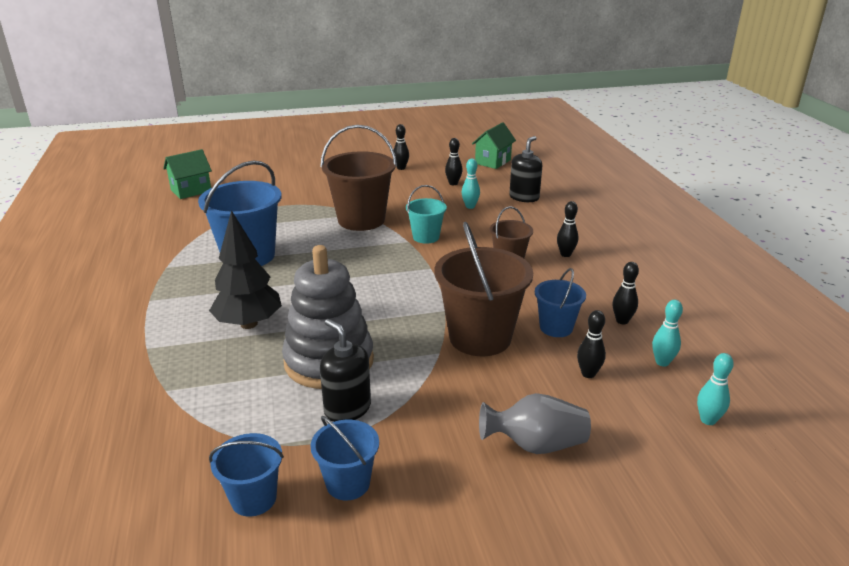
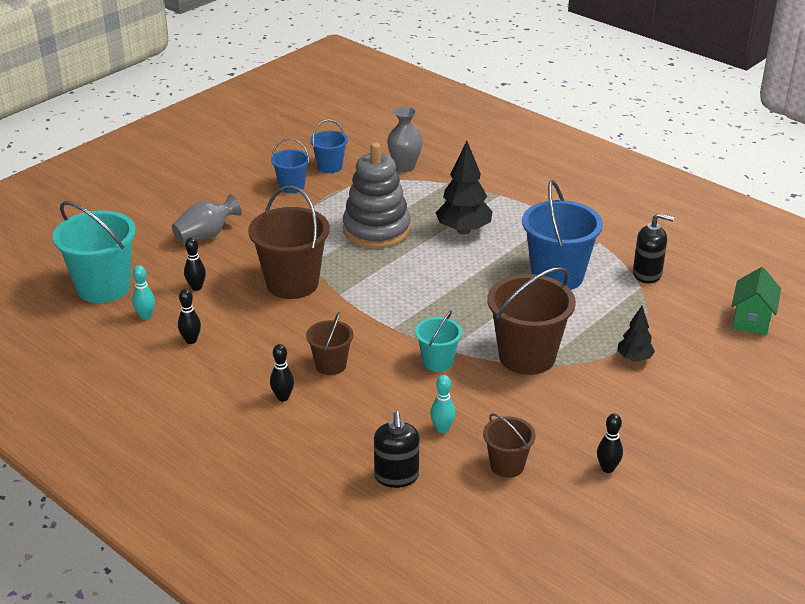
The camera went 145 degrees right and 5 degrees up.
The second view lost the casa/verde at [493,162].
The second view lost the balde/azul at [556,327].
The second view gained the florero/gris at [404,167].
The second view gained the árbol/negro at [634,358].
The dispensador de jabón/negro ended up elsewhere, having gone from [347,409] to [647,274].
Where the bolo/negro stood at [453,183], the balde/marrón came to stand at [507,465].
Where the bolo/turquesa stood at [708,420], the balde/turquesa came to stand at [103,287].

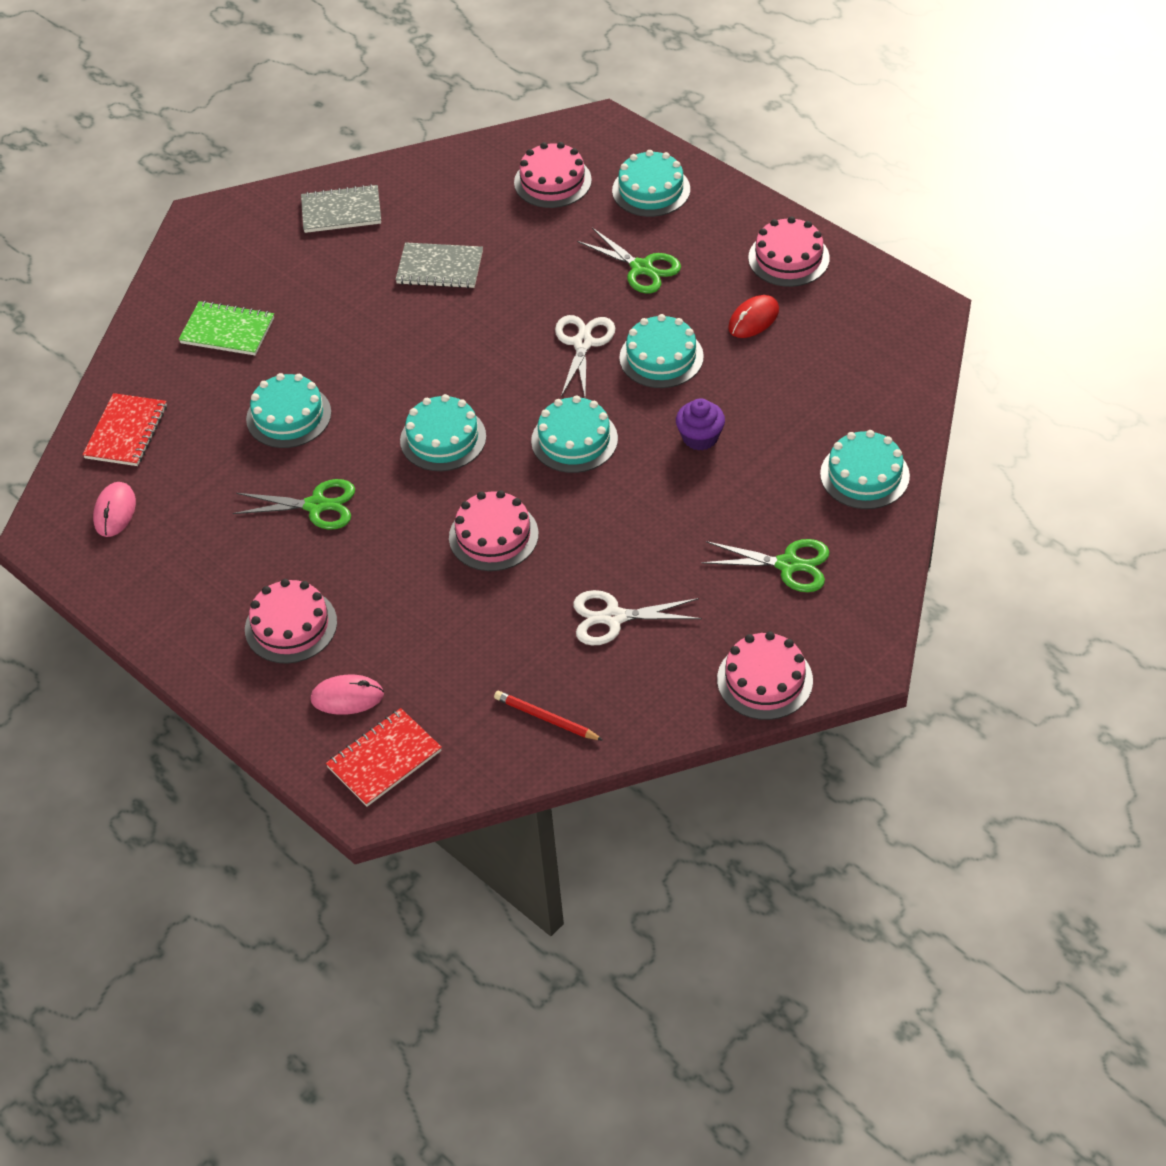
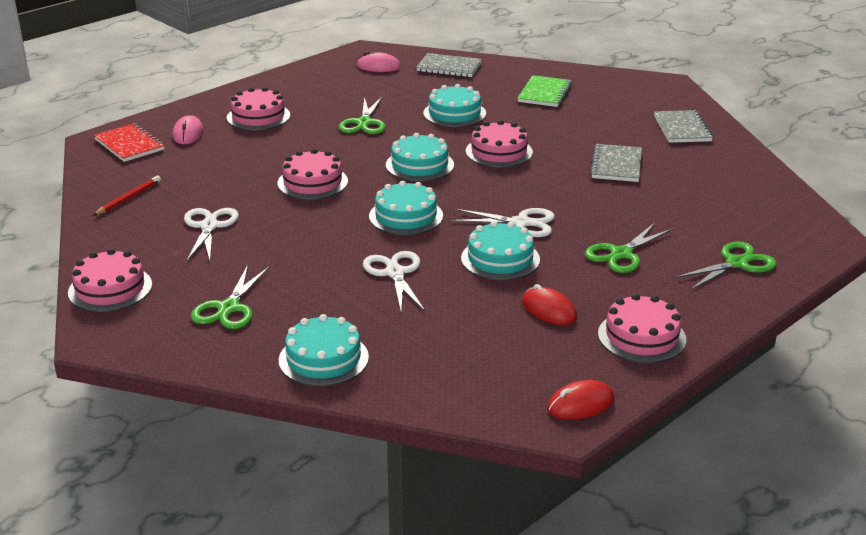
The camera went 90 degrees right and 20 degrees down.
The second view gained the ratón/rojo at [580,404].
The tarta/rosa ended up elsewhere, having gone from [552,181] to [499,152].
Where the tarta/turquesa stood at [651,190], the tijeras/verde came to stand at [737,263].
Where the magdalena/morado stood at [700,437], the tijeras/blanco came to stand at [395,273].
What was the cuaderno/rojo at [126,432] turned into the cuaderno/gris at [449,67].

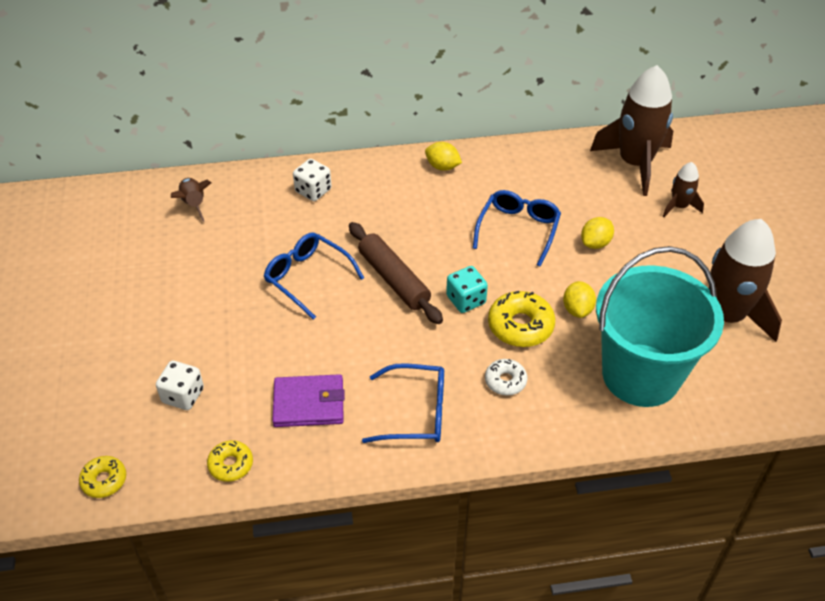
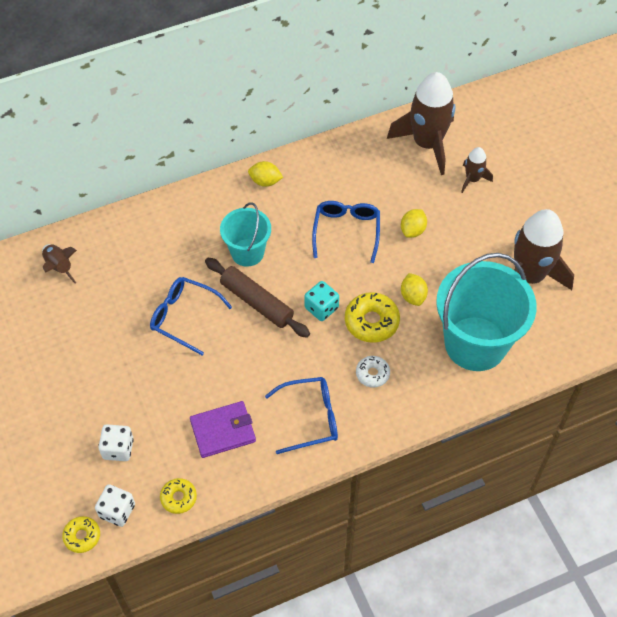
The camera went 15 degrees left and 10 degrees up.
The second view gained the balde/turquesa at [247,252].
The dado/blanco ended up elsewhere, having gone from [313,191] to [117,511].

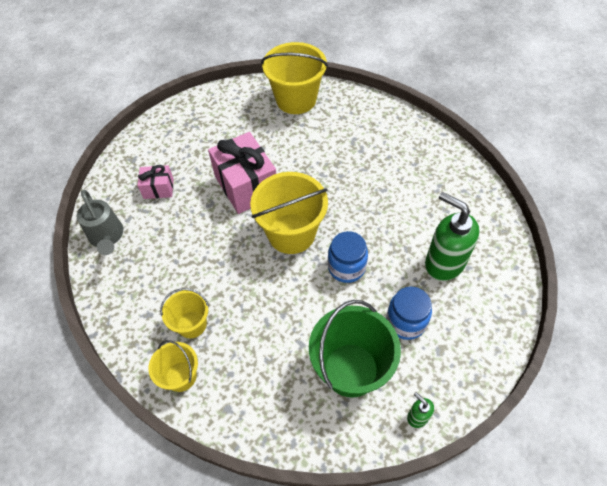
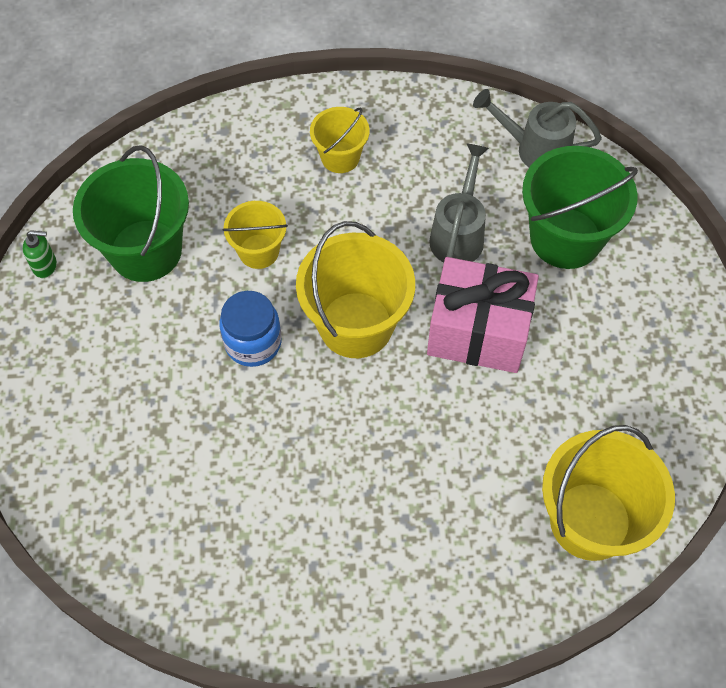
The camera went 130 degrees right and 5 degrees up.
The second view lost the tarro/azul at [406,322].
The second view lost the dispensador de jabón/verde at [444,263].
The second view gained the regadera/gris at [458,234].
The balde/amarillo ended up elsewhere, having gone from [181,376] to [259,251].
Where the regalo/rosa stood at [158,189], the balde/verde came to stand at [565,238].

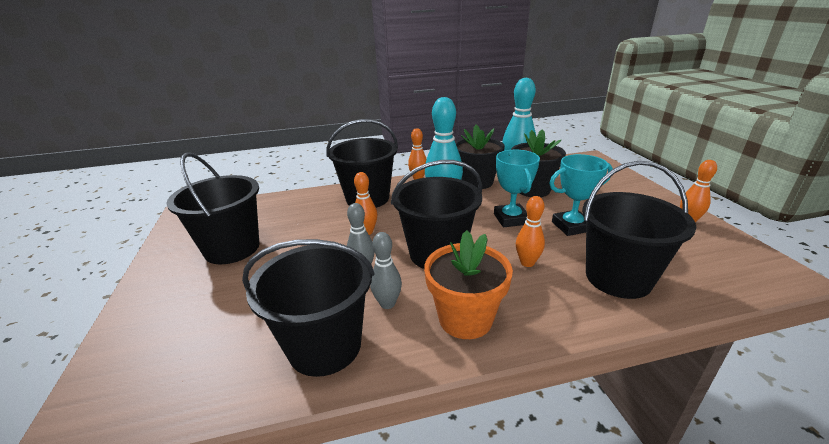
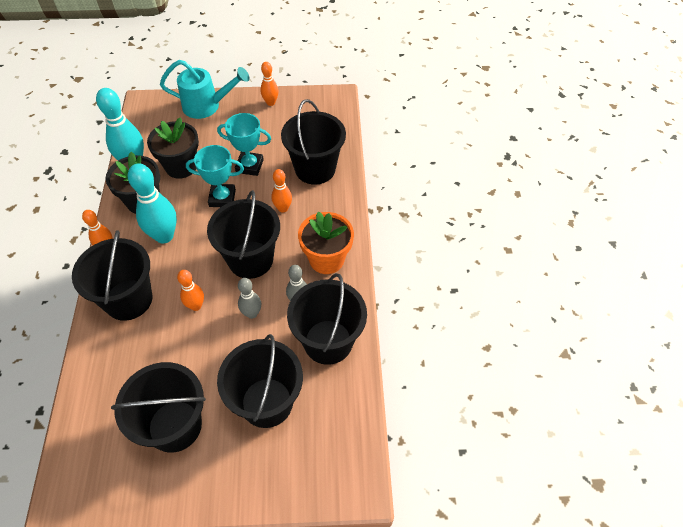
The camera went 80 degrees left and 25 degrees up.
The second view gained the regadera/turquesa at [206,106].
The second view gained the balde/negro at [267,402].
The trofeo/turquesa at [571,226] ended up facing another way, 75 degrees counterclockwise from before.

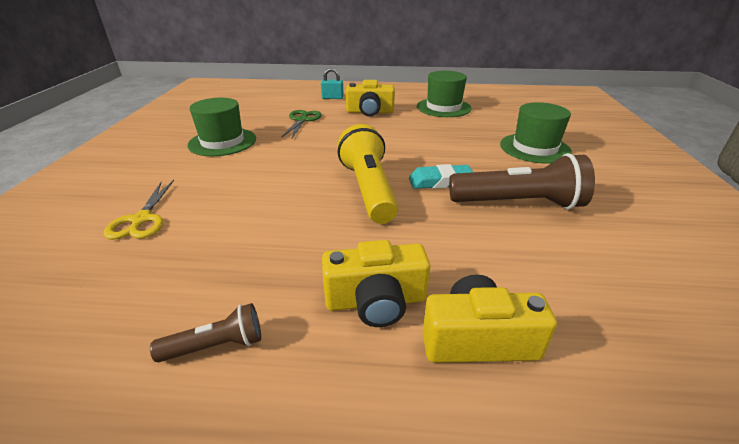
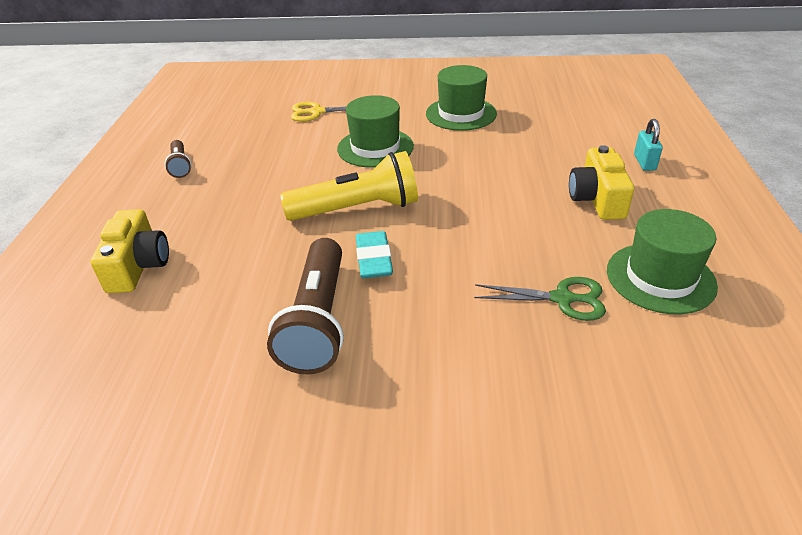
The camera went 90 degrees right and 5 degrees up.
The second view lost the cámara/amarillo at [376,301].
The tijeras/verde ended up elsewhere, having gone from [302,120] to [562,299].
The sombrero/verde ended up elsewhere, having gone from [534,148] to [375,147].

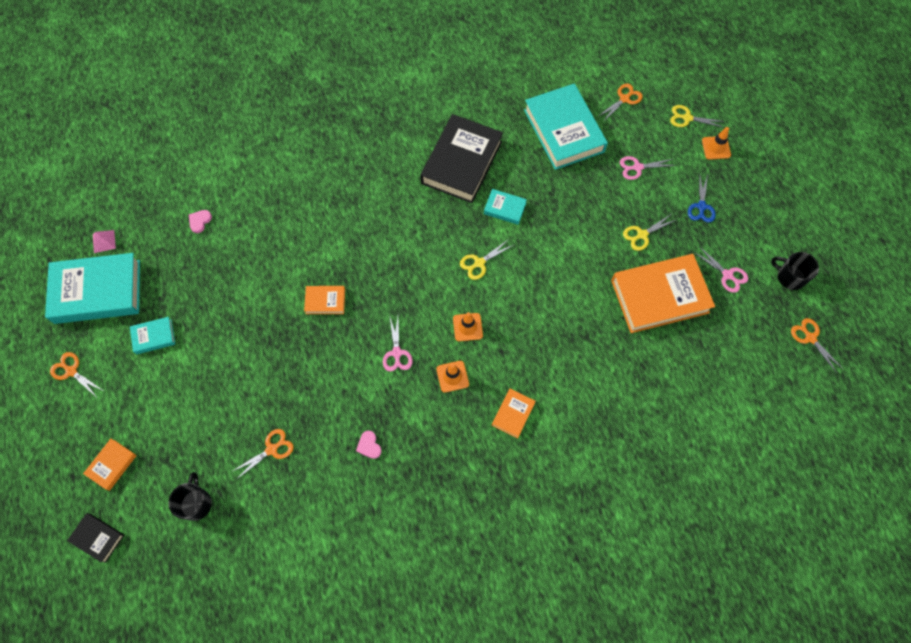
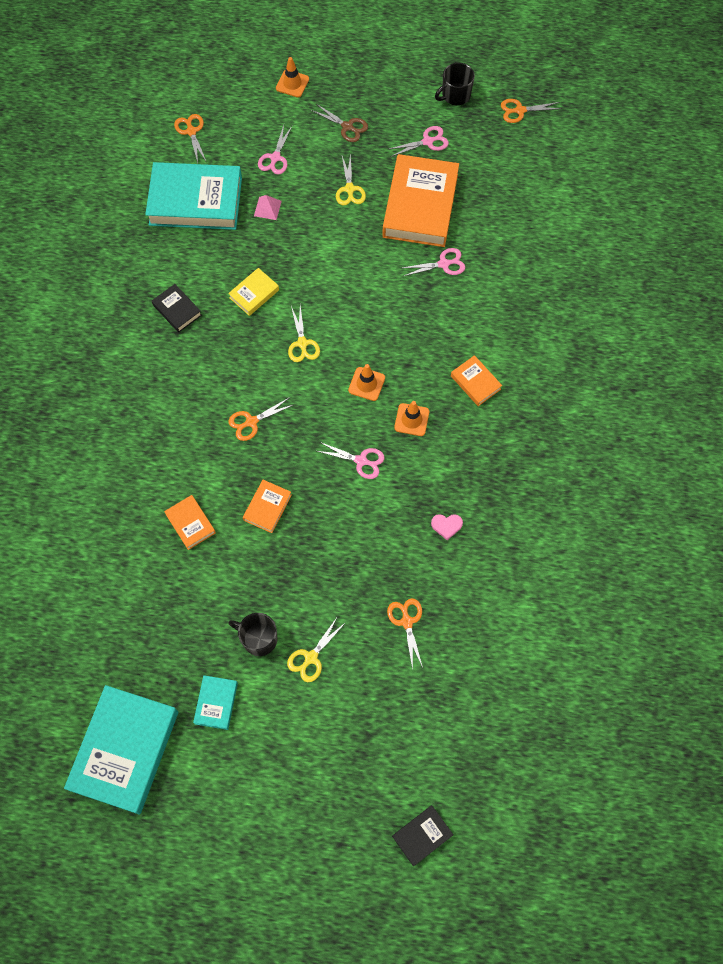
The camera went 65 degrees left and 0 degrees up.
The second view lost the corazón/rosa at [200,221].
The second view gained the tijeras/rosa at [444,264].
The tijeras/naranja ended up elsewhere, having gone from [71,371] to [251,422].
The libro/naranja ended up elsewhere, having gone from [112,465] to [190,523].
The pirámide/rosa ended up elsewhere, having gone from [104,241] to [267,208].
The taza/negro ended up elsewhere, having gone from [196,503] to [258,638].
The tijeras/amarillo ended up elsewhere, having gone from [687,118] to [311,658].
What was the libro/turquesa at [504,208] turned into the libro/amarillo at [254,294].
What was the tijeras/azul at [701,206] turned into the tijeras/marrón at [347,127].
The size of the libro/negro at [461,162] changed by a factor of 0.46.

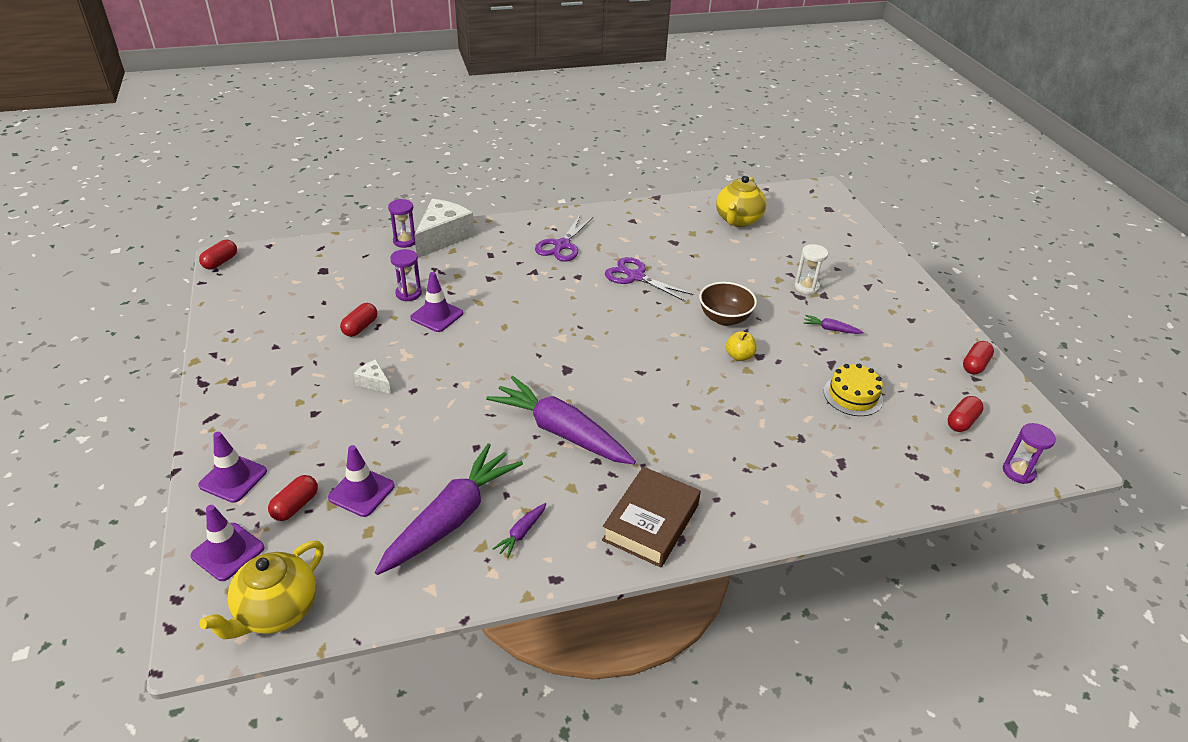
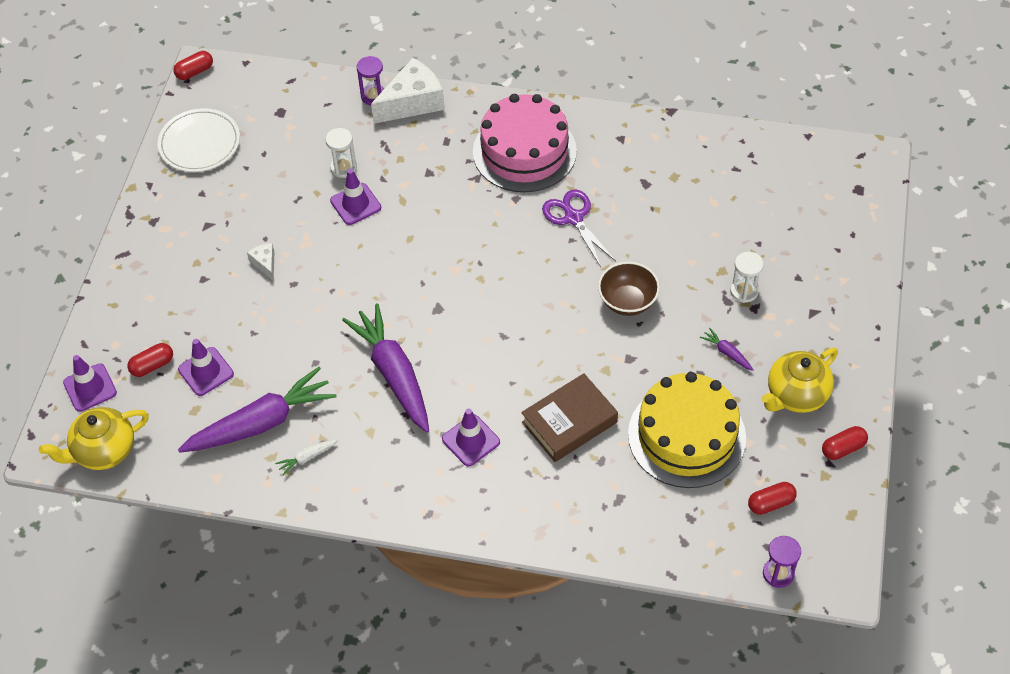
The camera went 30 degrees right and 15 degrees up.
The second view lost the cápsula/rojo at [360,327].
The second view lost the manzana/amarillo at [739,356].
The second view gained the plato/blanco at [199,143].
The cono de tráfico/morado ended up elsewhere, having gone from [233,478] to [471,440].
The libro/marrón ended up elsewhere, having gone from [651,522] to [569,422].
The tetera/amarillo ended up elsewhere, having gone from [738,220] to [796,395].
Where the tijeras/morado stood at [562,245], the tarta/rosa came to stand at [524,151].
What was the reloj de arena/morado at [408,293] turned into the reloj de arena/blanco at [343,168].
What was the zanahoria/morado at [521,533] turned into the zanahoria/blanco at [307,458].
The size of the tarta/amarillo at [853,395] changed by a factor of 1.95.

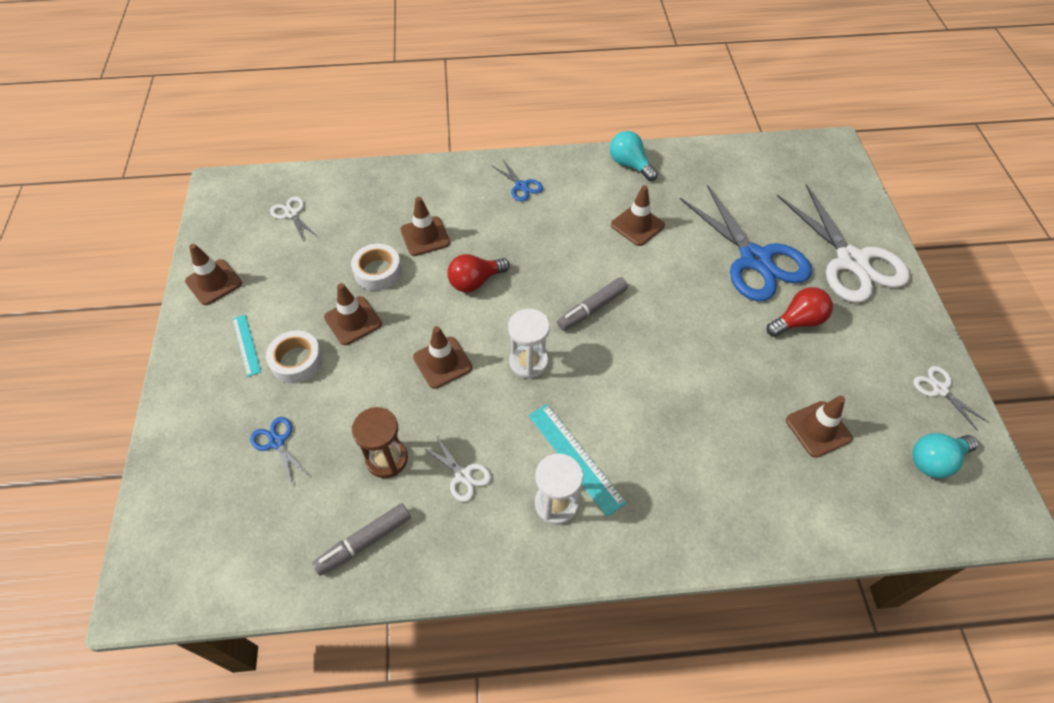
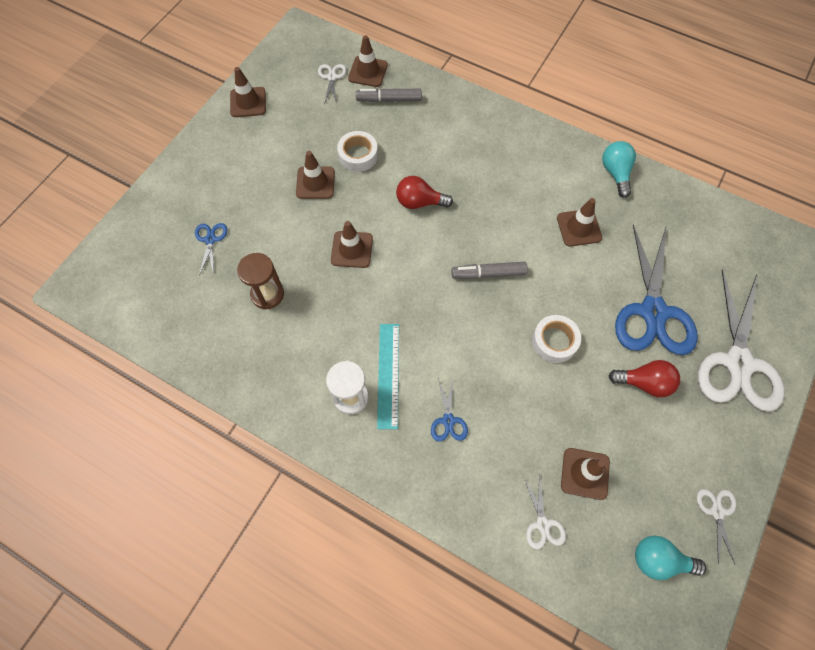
The camera went 35 degrees right and 10 degrees up.
The second view lost the regla/turquesa at [246,345].
The second view lost the reloj de arena/blanco at [528,362].
The cinta adhesiva/blanco ended up elsewhere, having gone from [297,361] to [554,341].
The rotulador/gris ended up elsewhere, having gone from [364,542] to [389,99].
The cono de tráfico/marrón ended up elsewhere, having gone from [425,236] to [368,72].
The tijeras/blanco ended up elsewhere, having gone from [463,475] to [543,524].
The tijeras/azul ended up elsewhere, having gone from [521,186] to [448,420].

